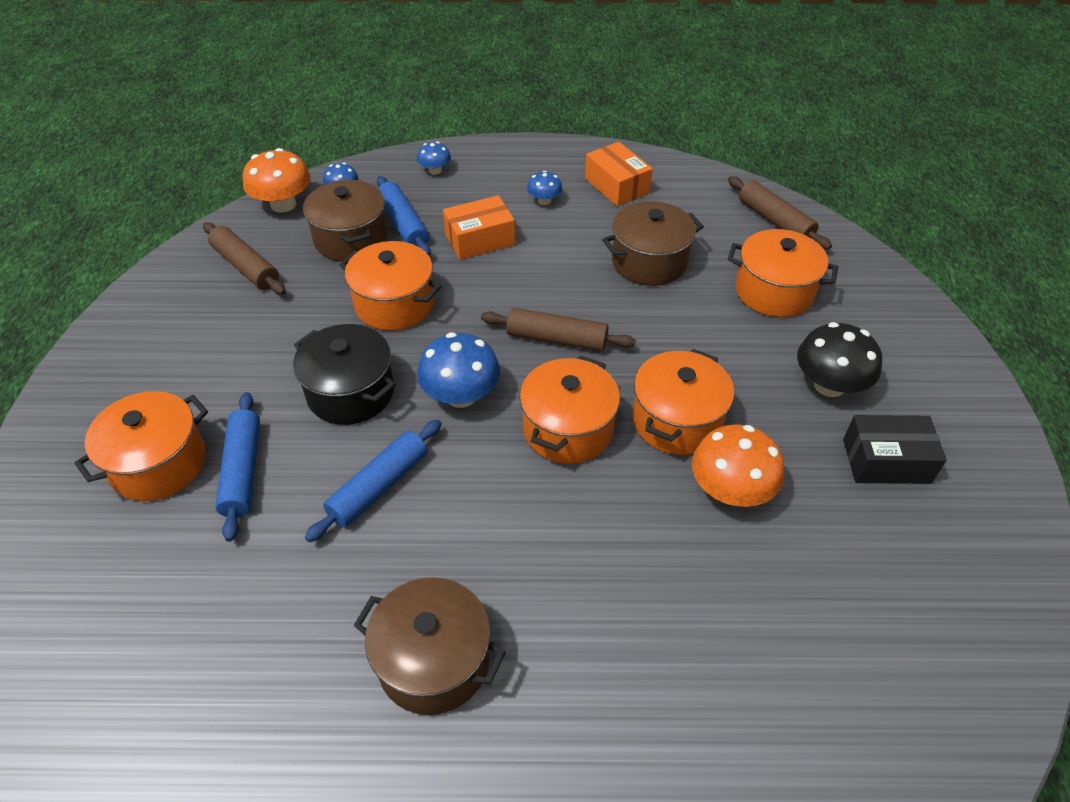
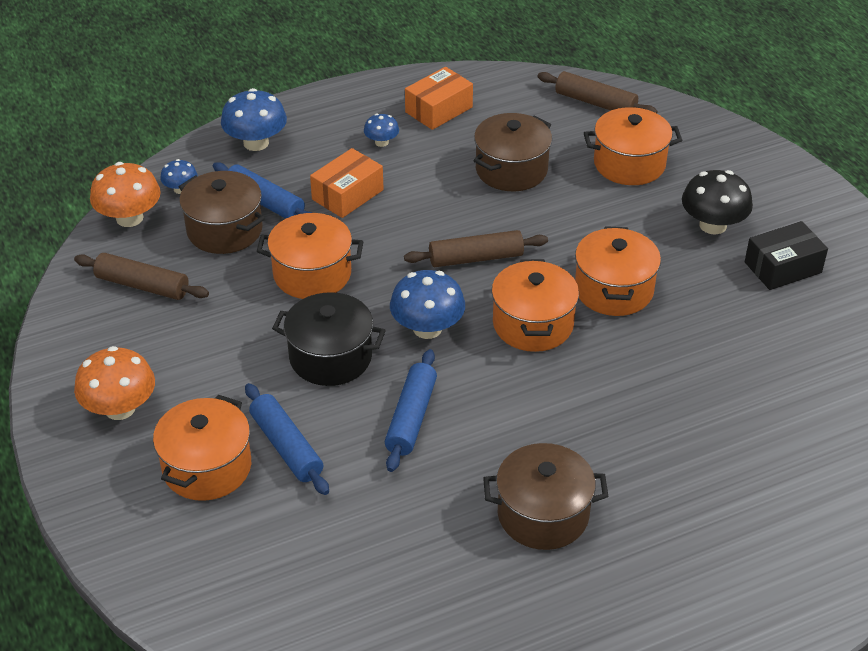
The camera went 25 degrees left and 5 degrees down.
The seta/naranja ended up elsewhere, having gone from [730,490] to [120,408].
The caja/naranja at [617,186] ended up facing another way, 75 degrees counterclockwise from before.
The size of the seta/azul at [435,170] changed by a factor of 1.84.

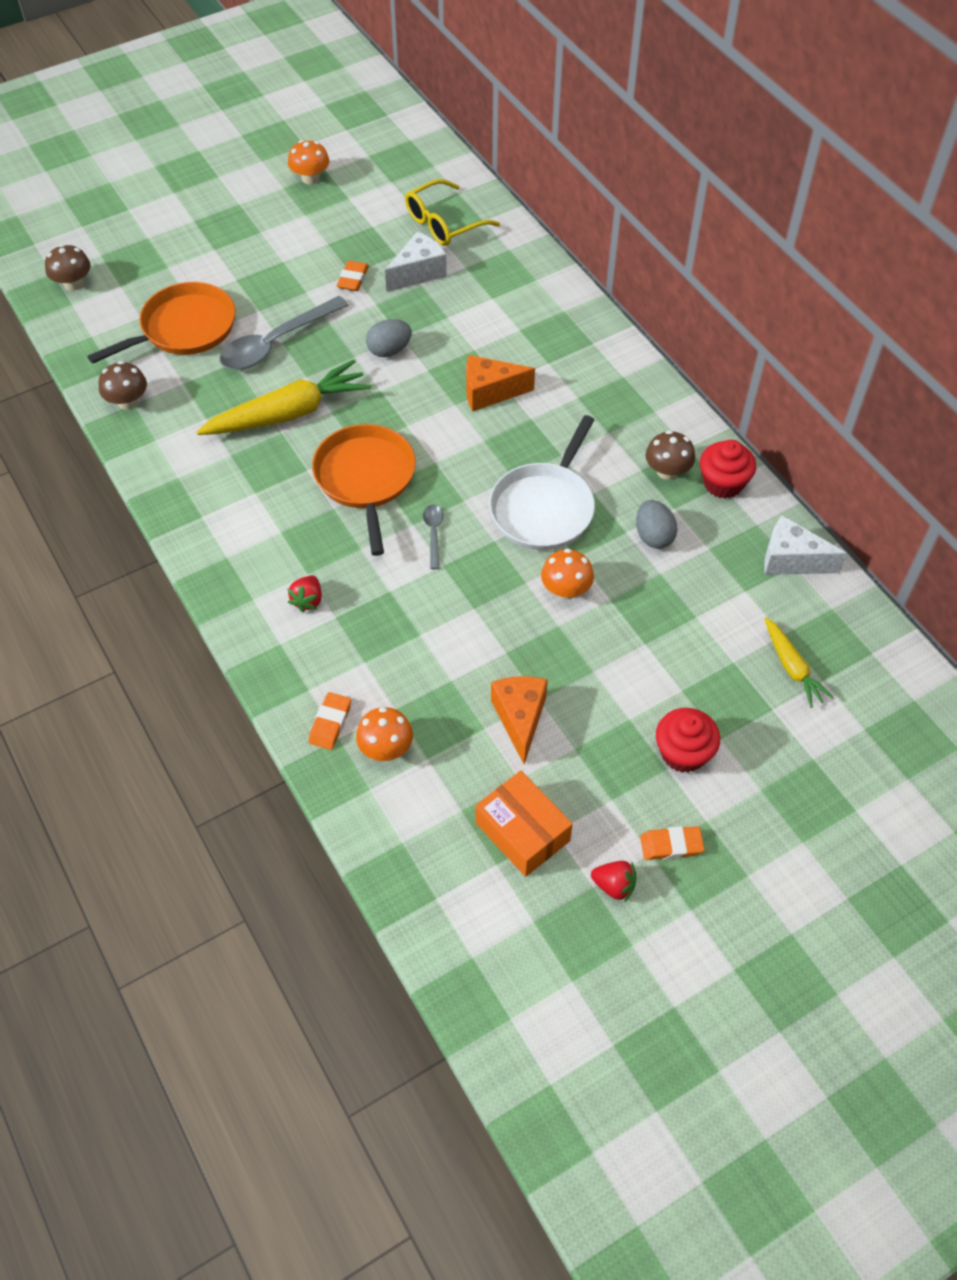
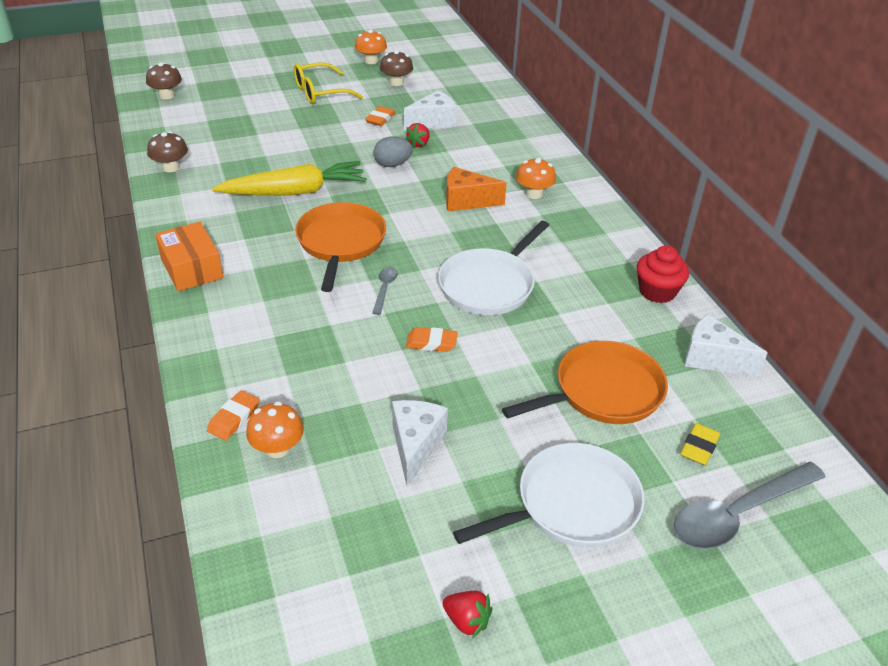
The camera went 10 degrees right and 15 degrees down.
The second view lost the huevo/gris at [653,536].
The sartén/naranja ended up elsewhere, having gone from [184,328] to [603,391].
The cuchara/gris ended up elsewhere, having gone from [276,343] to [738,514].
The fresa/rojo ended up elsewhere, having gone from [308,600] to [419,144].
The gafas/amarillo ended up elsewhere, having gone from [444,223] to [320,92].
The caja/naranja ended up elsewhere, having gone from [522,832] to [191,268].
The seta/naranja ended up elsewhere, having gone from [566,590] to [534,194].
The goma de borrar/naranja ended up elsewhere, having gone from [671,845] to [431,343].
The seta/marrón ended up elsewhere, having gone from [667,471] to [396,82].
Where the magdalena/rojo stood at [683,753], the sartén/blanco came to stand at [572,504].
Where the zanahoria/amarillo stood at [792,667], the goma de borrar/amarillo came to stand at [699,447].
What was the queso/naranja at [520,718] turned into the queso/blanco at [416,445].

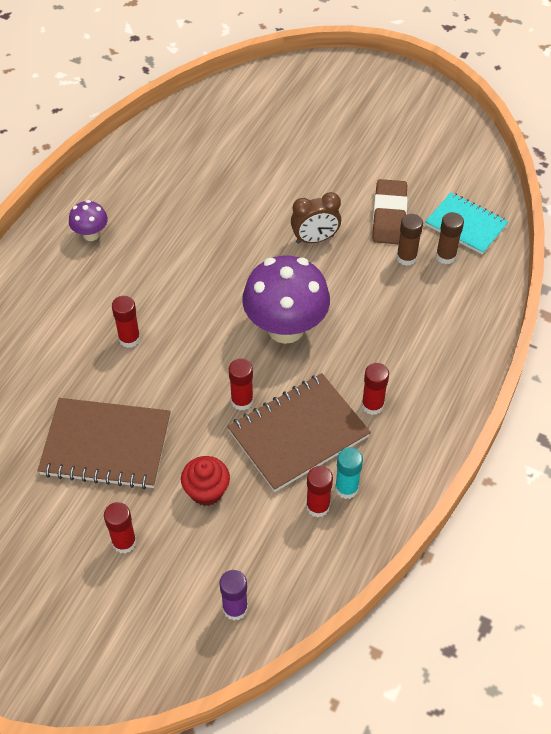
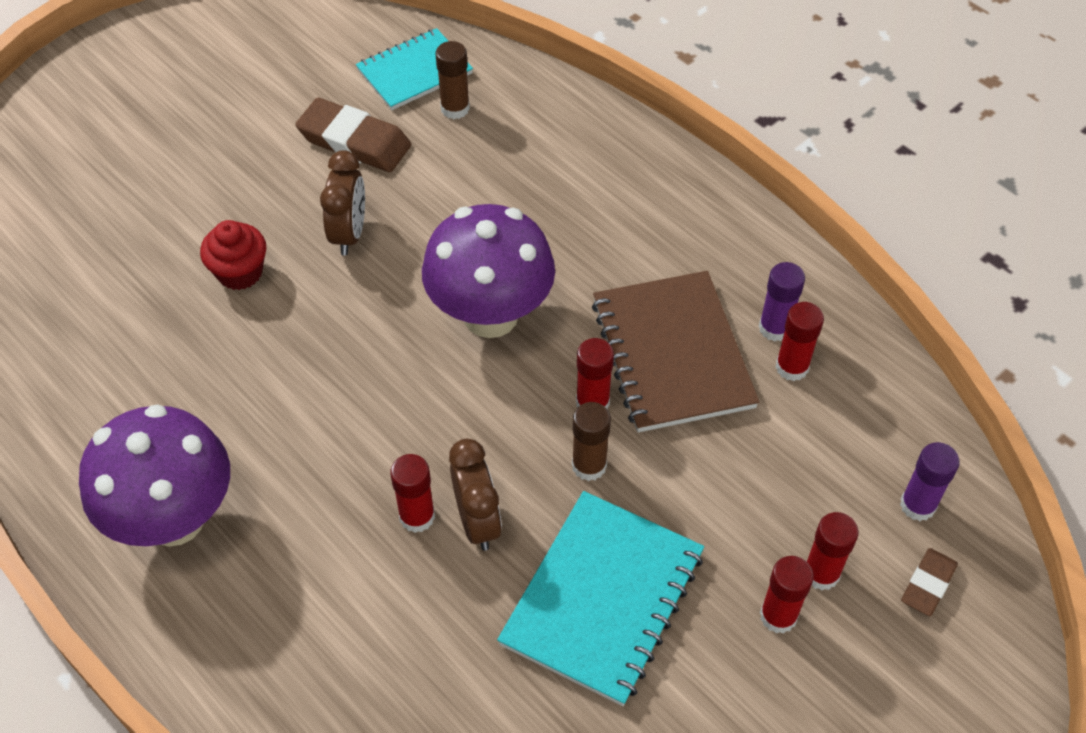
The camera went 70 degrees left and 0 degrees up.
The second view gained the despertador/marrón at [477,521].
The second view gained the goma de borrar/marrón at [927,584].
The magdalena/rojo ended up elsewhere, having gone from [206,491] to [240,272].
The barra de pegamento/rojo ended up elsewhere, having gone from [372,405] to [821,573].
The barra de pegamento/marrón ended up elsewhere, having gone from [406,257] to [589,465].
What was the cuaderno/marrón at [106,445] turned into the cuaderno/turquesa at [602,599].
What was the barra de pegamento/turquesa at [346,488] turned into the barra de pegamento/morado at [774,328].
The size of the seta/morado at [91,234] changed by a factor of 2.08.

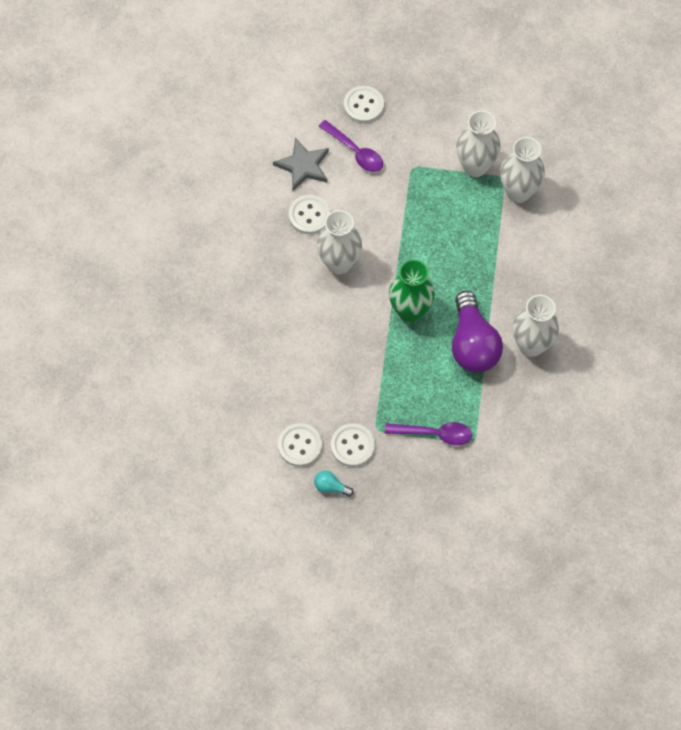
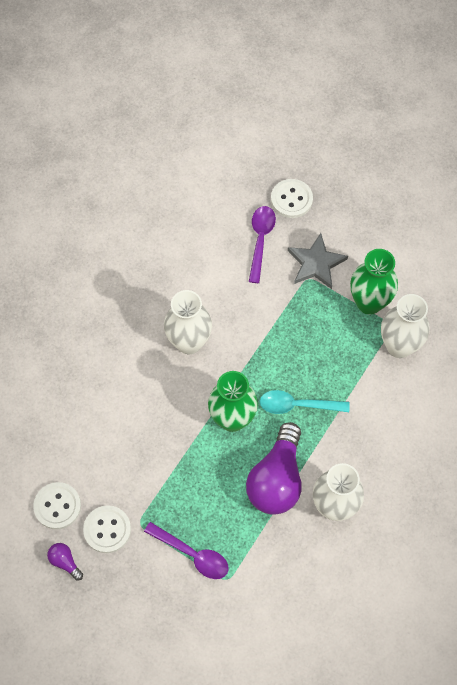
The camera went 25 degrees right and 0 degrees up.
The second view lost the botón/blanco at [309,215].
The second view gained the cuchara/turquesa at [297,405].
The estrella/gris ended up elsewhere, having gone from [303,166] to [316,263].
What was the bombilla/turquesa at [331,487] turned into the bombilla/morado at [65,562].
What was the florero/blanco at [475,166] turned into the florero/verde at [369,303].
The cuchara/morado at [355,151] ended up facing another way, 150 degrees counterclockwise from before.

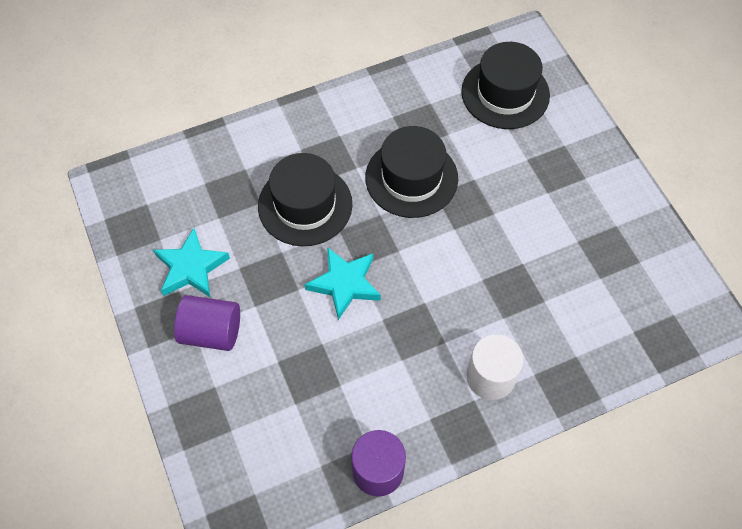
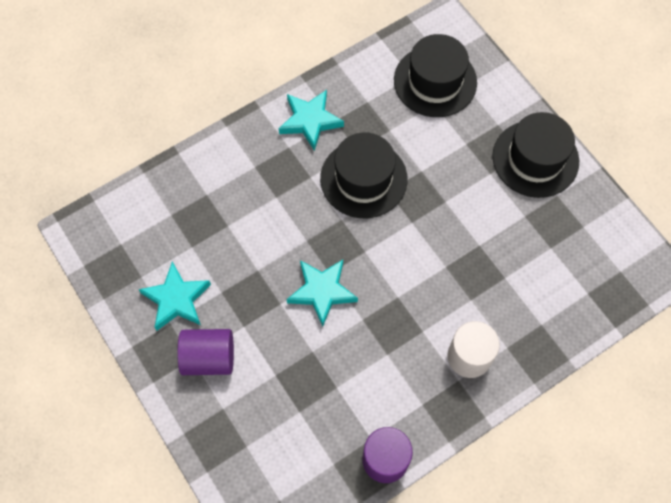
The camera went 10 degrees left and 5 degrees up.
The second view gained the estrella/turquesa at [310,121].
The sombrero/negro ended up elsewhere, having gone from [305,205] to [535,159].

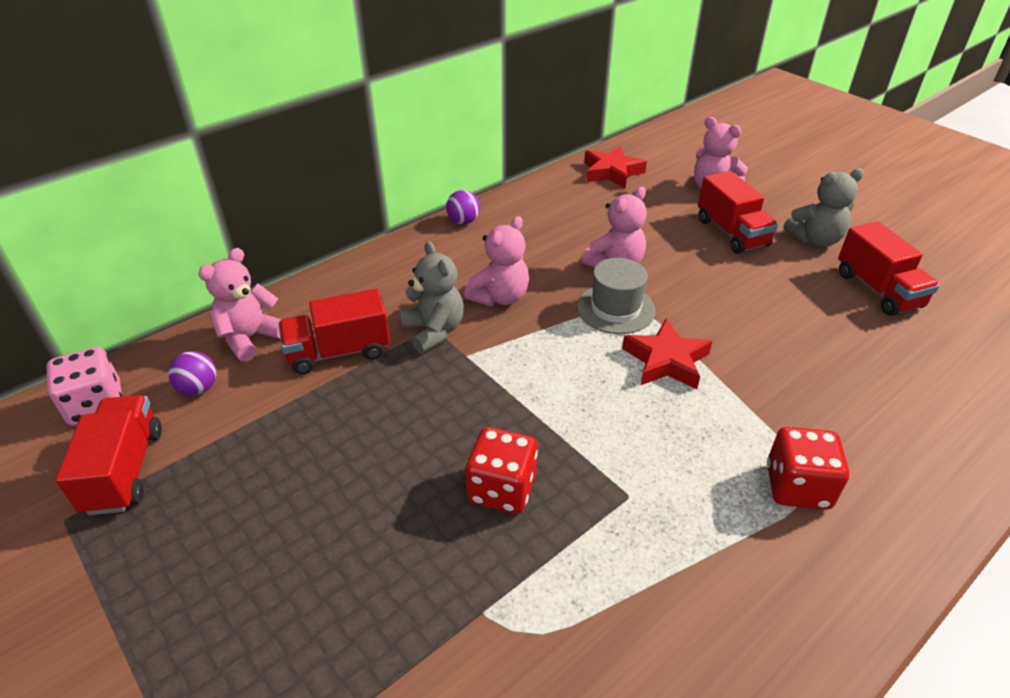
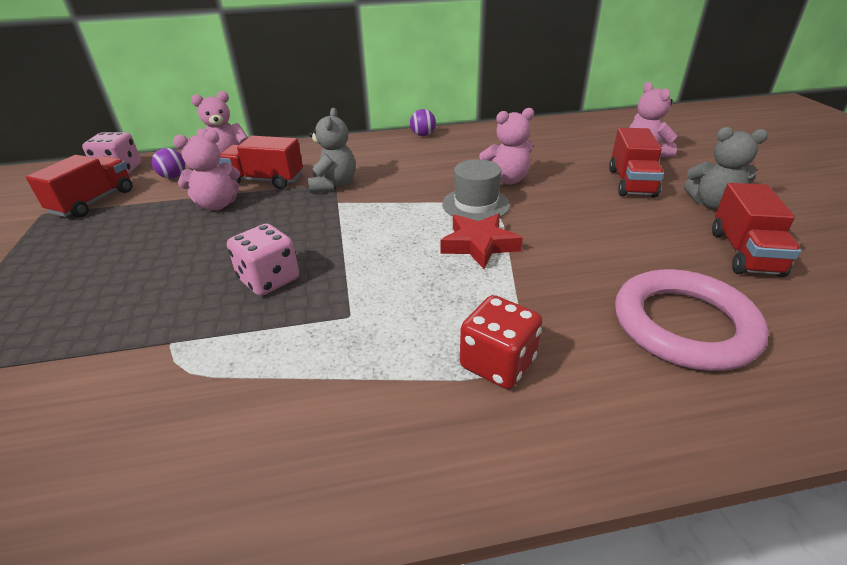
The camera went 30 degrees right and 5 degrees down.
The second view lost the estrella/rojo at [612,172].
The second view gained the anillo/rosa at [684,325].
The osito/rosa ended up elsewhere, having gone from [500,297] to [217,205].
What was the dado/rojo at [502,489] turned into the dado/rosa at [269,279].

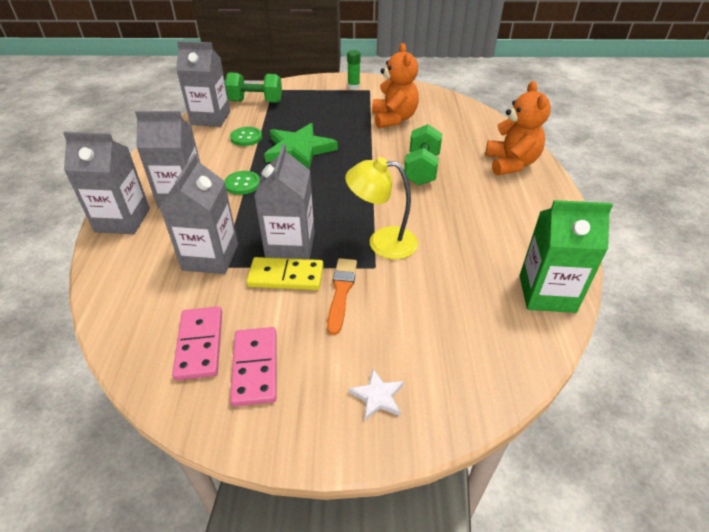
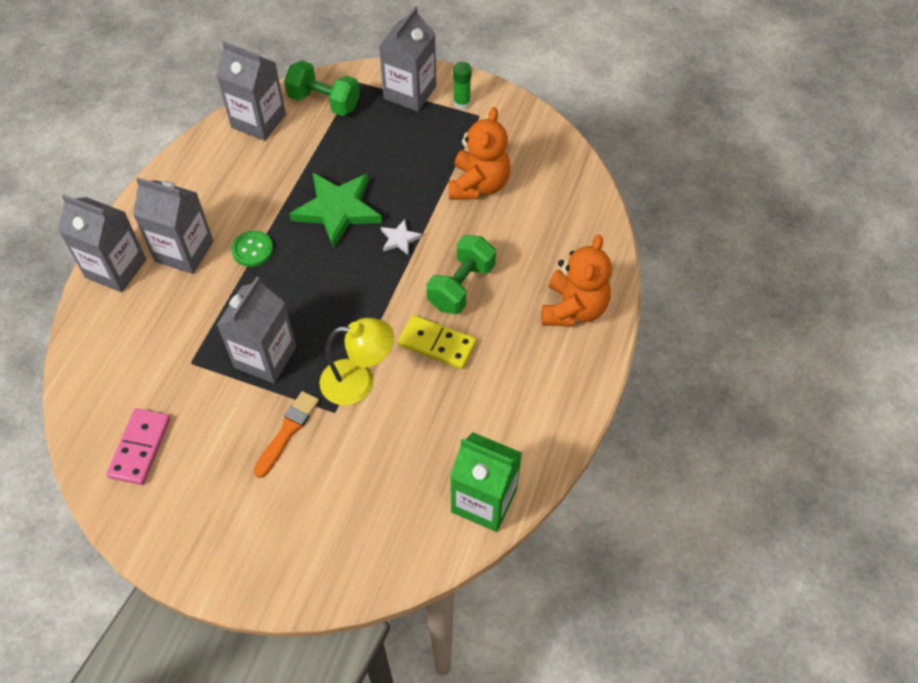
The camera went 20 degrees right and 15 degrees up.
The second view lost the botón/verde at [246,137].
The second view lost the ficha de dominó/rosa at [255,367].
The cartón de leche/gris ended up elsewhere, having gone from [210,257] to [410,92].
The ficha de dominó/amarillo ended up elsewhere, having gone from [286,276] to [437,344].
The estrella/blanco ended up elsewhere, having gone from [377,396] to [400,239].
The lámpara/amarillo at [382,242] ended up facing another way, 150 degrees clockwise from before.

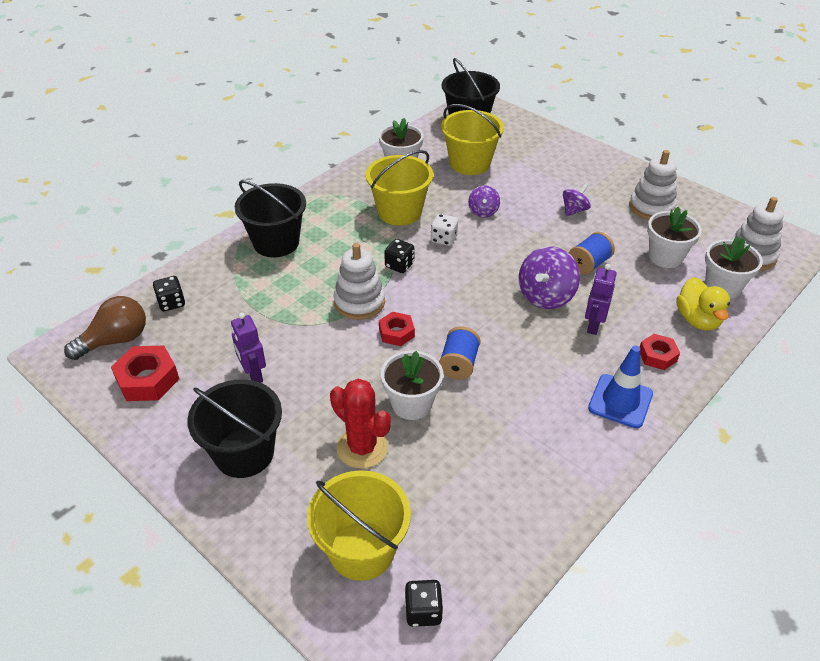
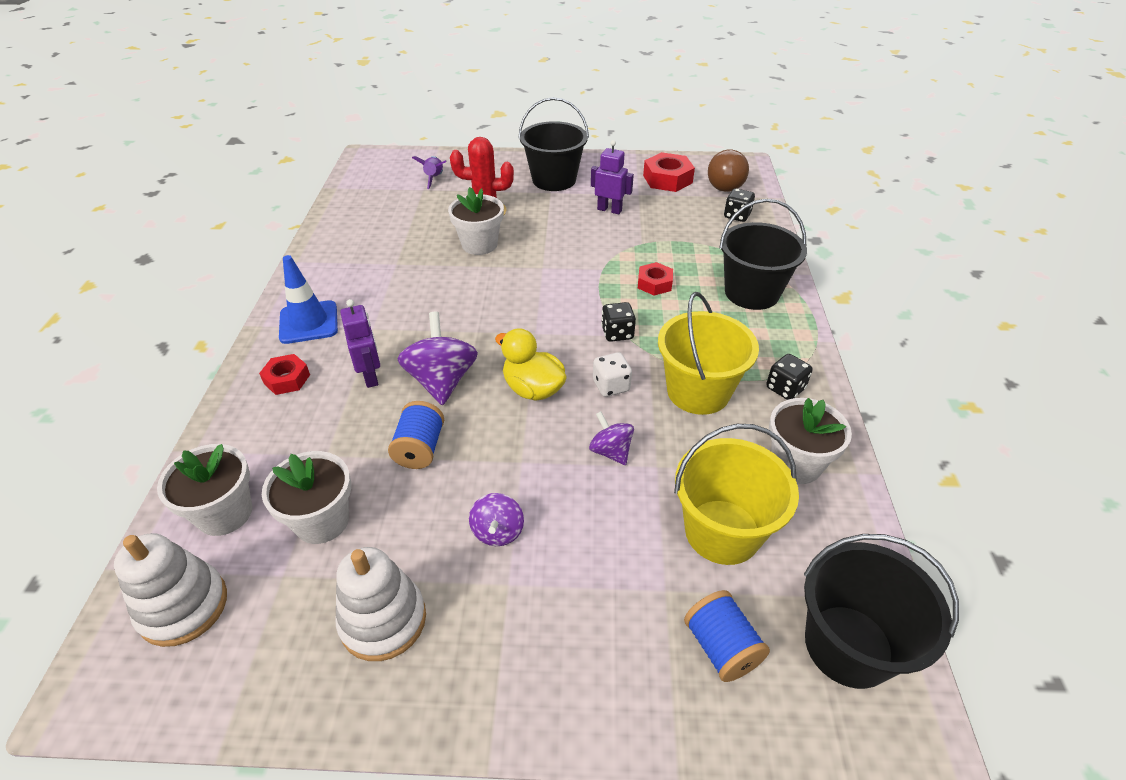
The camera went 140 degrees right and 0 degrees up.
The second view lost the juguete apilable/blanco at [359,302].
The tuerca/rojo ended up elsewhere, having gone from [396,333] to [654,283].
The dado/negro ended up elsewhere, having gone from [423,611] to [785,388].
The carrete/azul ended up elsewhere, having gone from [459,364] to [721,647].
The pato/amarillo ended up elsewhere, having gone from [697,320] to [533,389].
Where the balde/amarillo stood at [362,550], the cohete/morado came to stand at [434,178].

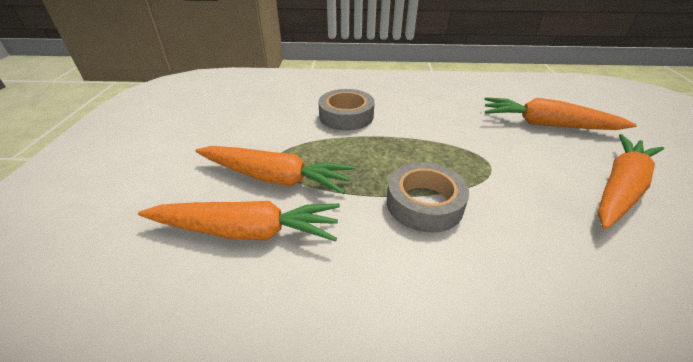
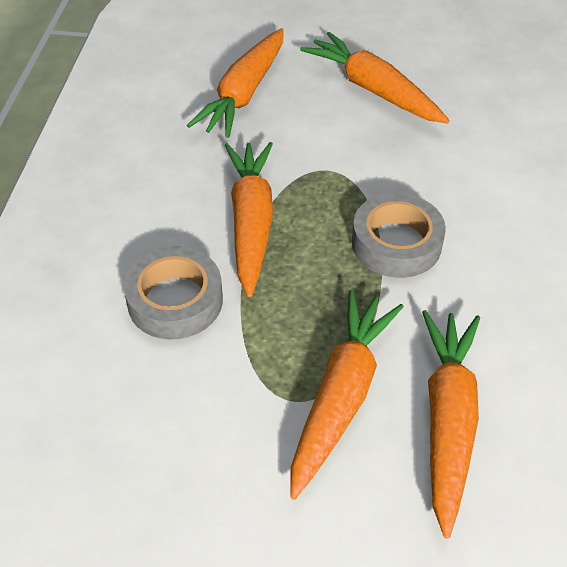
The camera went 85 degrees left and 10 degrees up.
The second view gained the zanahoria/naranja at [251,222].

